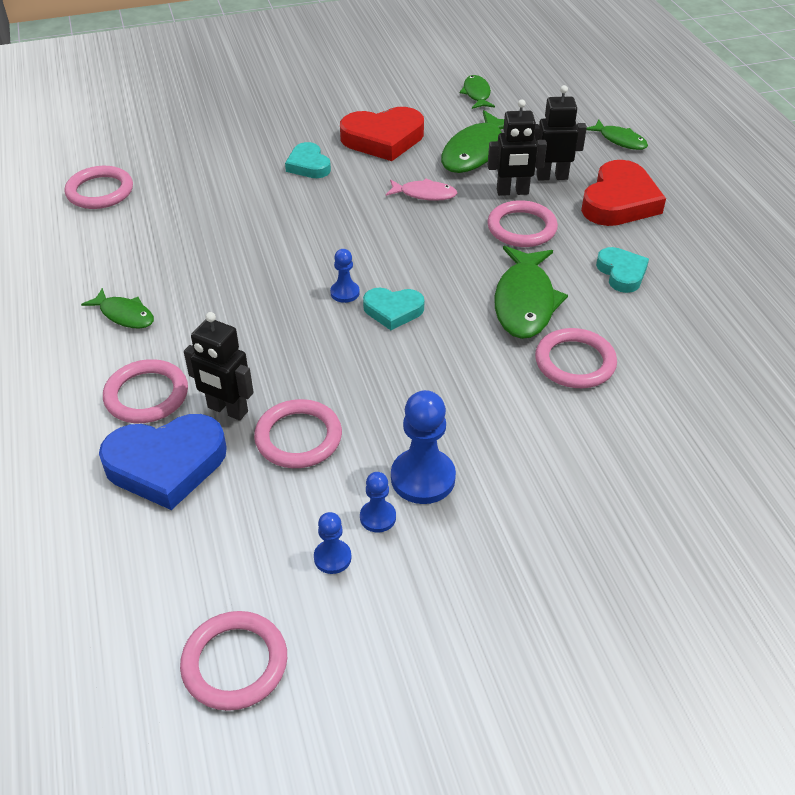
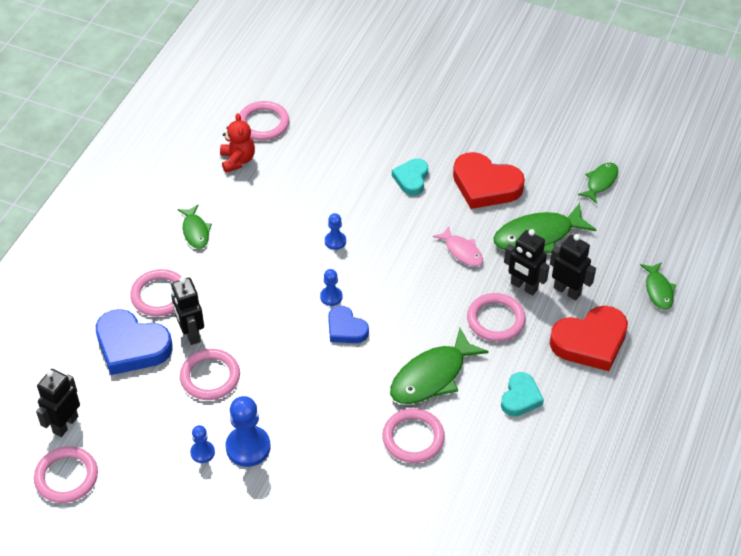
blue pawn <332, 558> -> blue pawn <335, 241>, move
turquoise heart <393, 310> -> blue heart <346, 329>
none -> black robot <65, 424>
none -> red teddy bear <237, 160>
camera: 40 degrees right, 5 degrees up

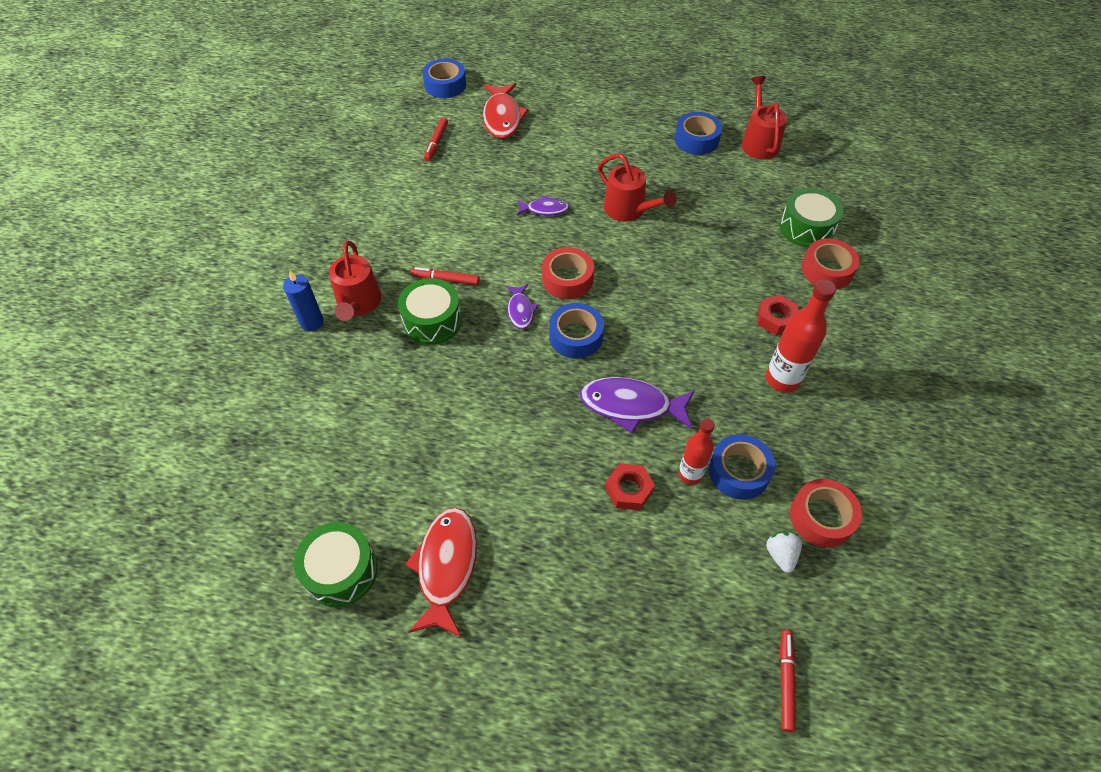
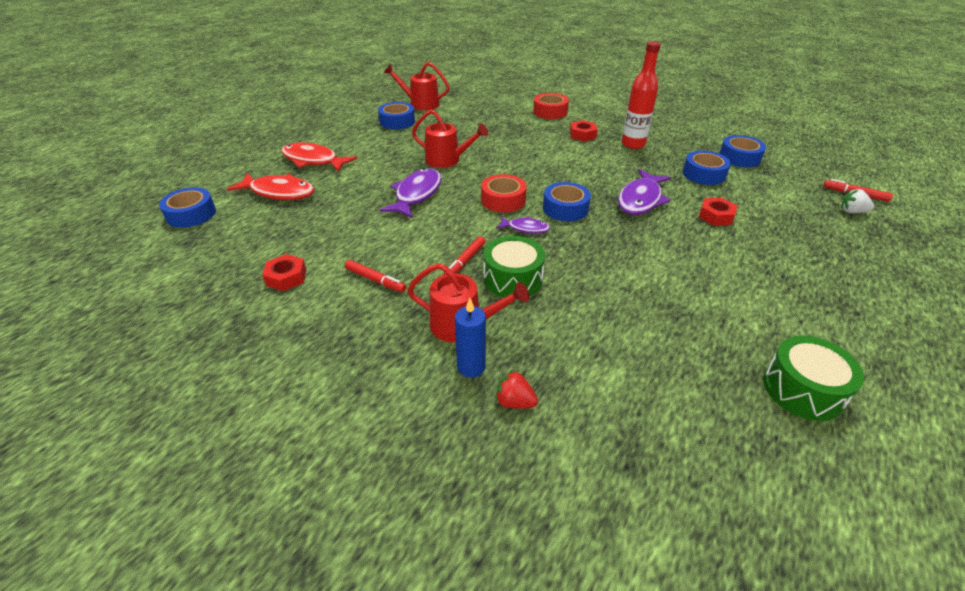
red fish <446, 567> -> red fish <313, 160>, move
red marker <436, 143> -> red marker <375, 280>, move
purple fish <545, 209> -> purple fish <416, 194>, x1.81
red watering can <629, 210> -> red watering can <447, 160>, 45 degrees clockwise
red bottle <690, 474> -> none
white strawberry <780, 555> -> white strawberry <852, 211>, move
green drum <806, 228> -> none
red tape <821, 517> -> blue tape <739, 157>
none -> red nut <286, 277>
none -> red strawberry <514, 402>
camera: 70 degrees left, 15 degrees down

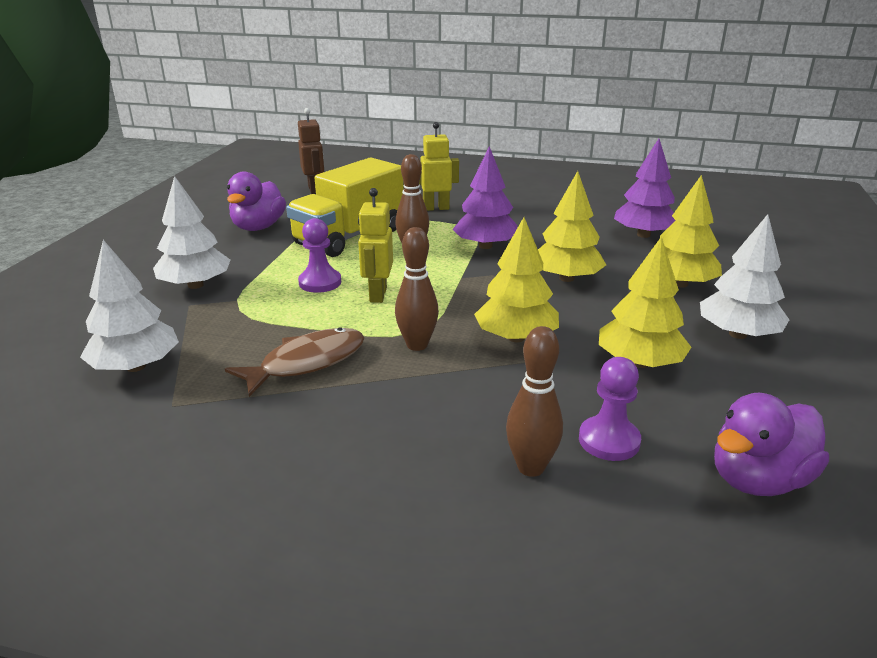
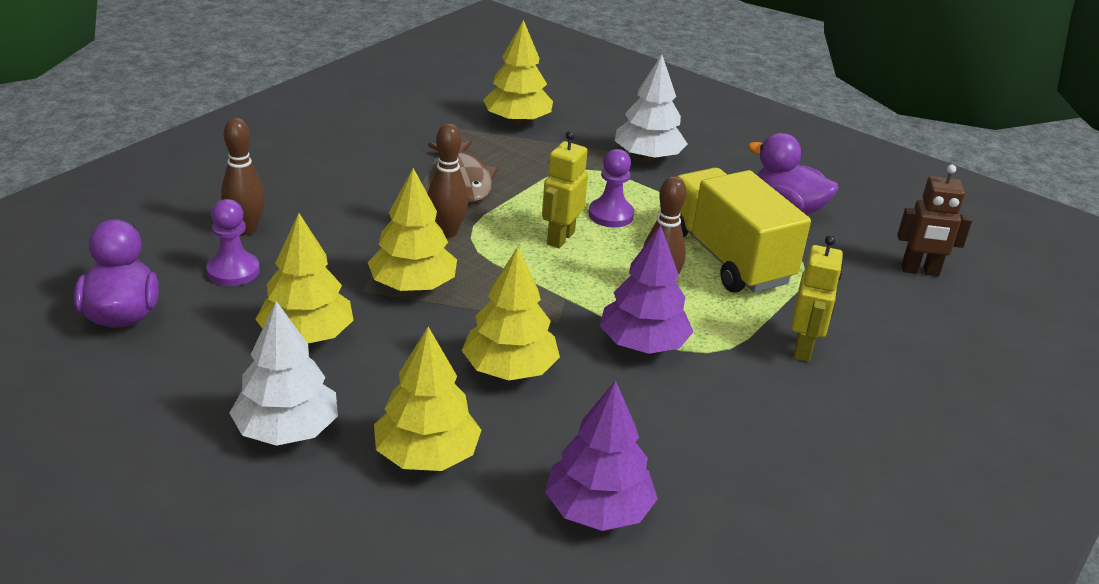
white tree <136, 366> -> yellow tree <517, 121>
yellow robot <377, 295> -> yellow robot <560, 238>, 90 degrees counterclockwise
camera: 110 degrees right, 5 degrees up

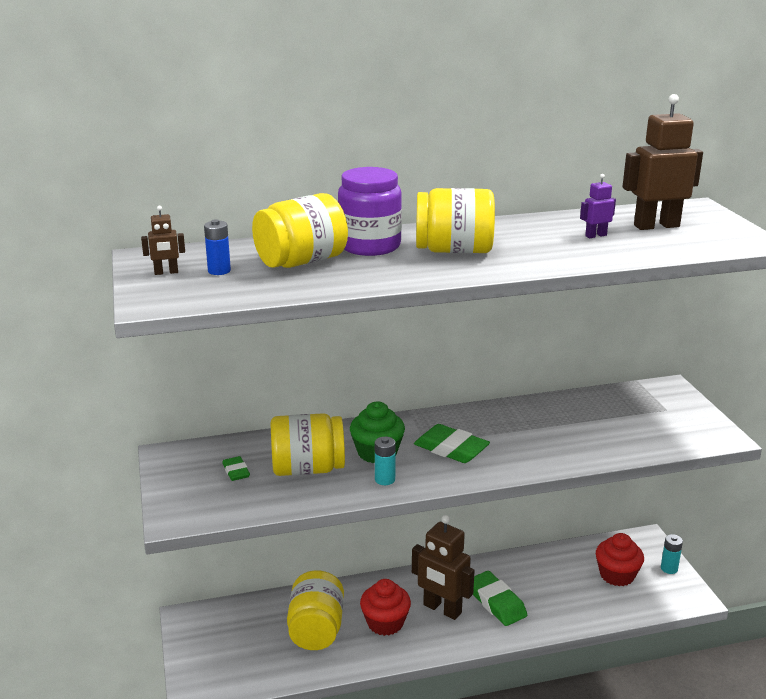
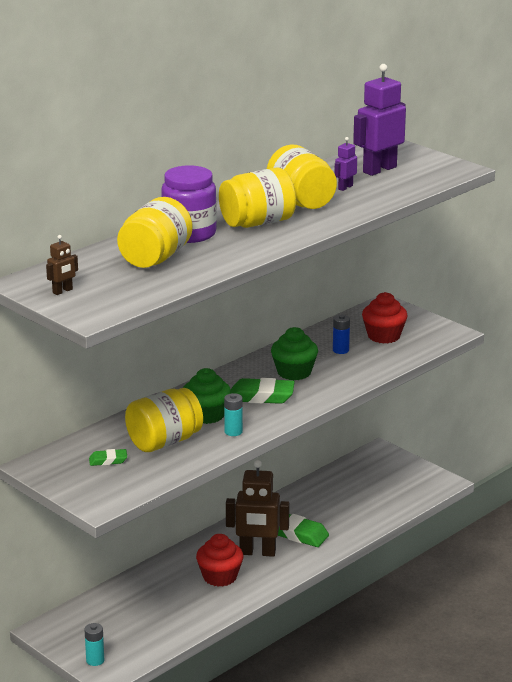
blue battery <219, 271> -> blue battery <340, 350>, move
green eraser <236, 471> -> green eraser <108, 460>, 45 degrees counterclockwise
yellow jar <316, 630> -> yellow jar <301, 201>, move
red cupcake <617, 575> -> red cupcake <383, 336>, move
brown robot <656, 226> -> purple robot <379, 169>
turquoise battery <669, 568> -> turquoise battery <95, 660>, move
none -> green cupcake <294, 372>
camera: 30 degrees left, 0 degrees up

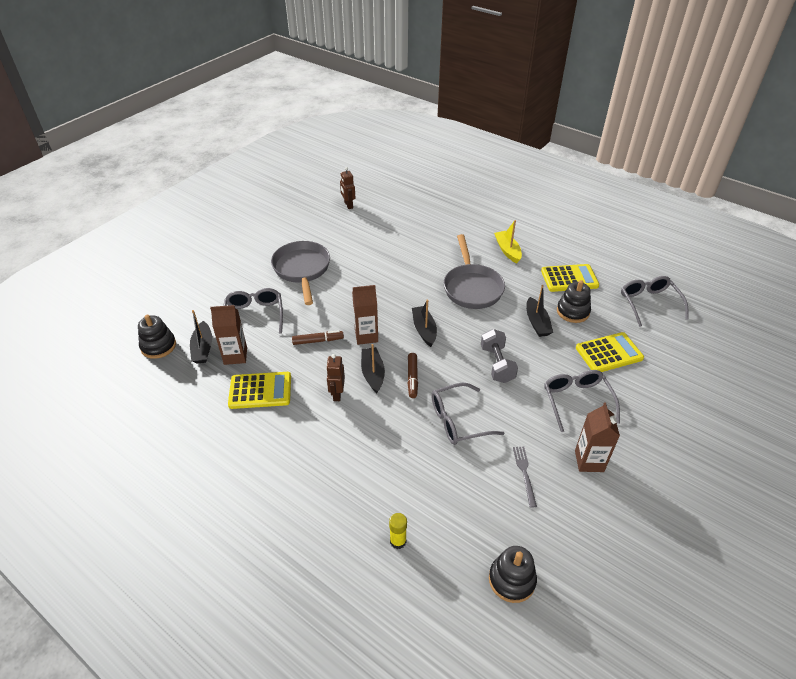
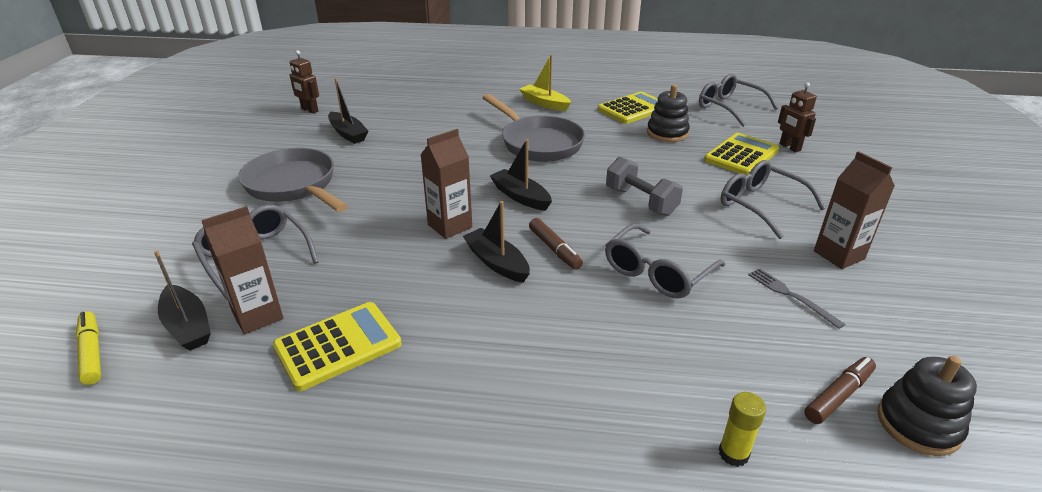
black stacking toy <158, 346> -> yellow marker <92, 353>
brown marker <318, 341> -> brown marker <838, 396>, move
brown robot <337, 394> -> brown robot <789, 147>, move
black boat <537, 323> -> black boat <348, 134>, move
camera: 30 degrees left, 10 degrees down

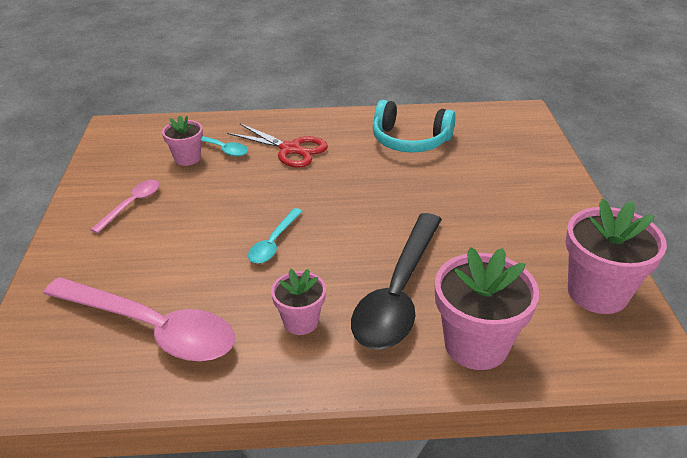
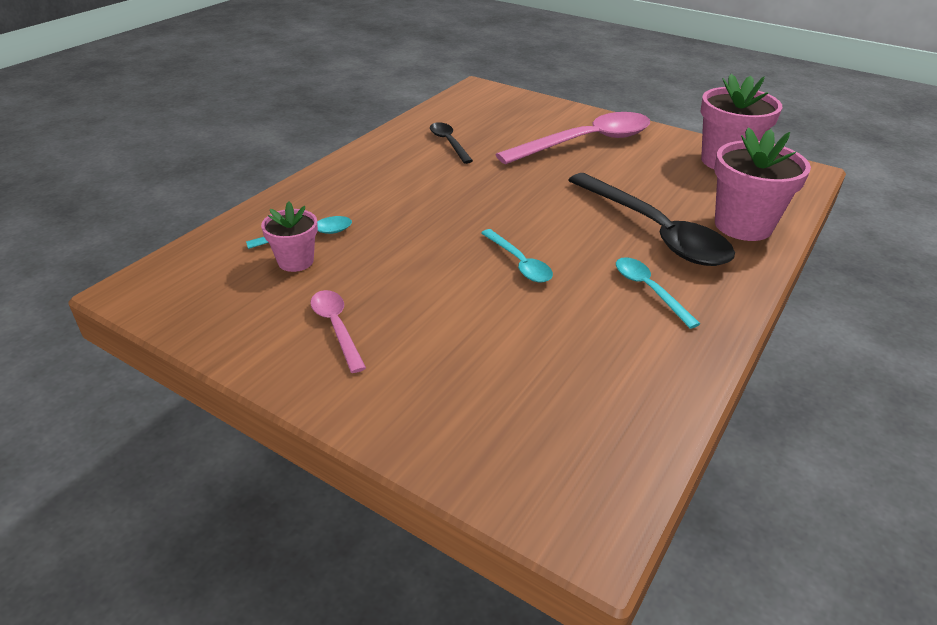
pink spoon <151, 328> -> pink spoon <586, 142>, move
red scissors <290, 149> -> none
pink flower pot <301, 321> -> turquoise spoon <649, 290>
turquoise headphones <410, 140> -> black spoon <449, 143>
camera: 55 degrees left, 0 degrees up

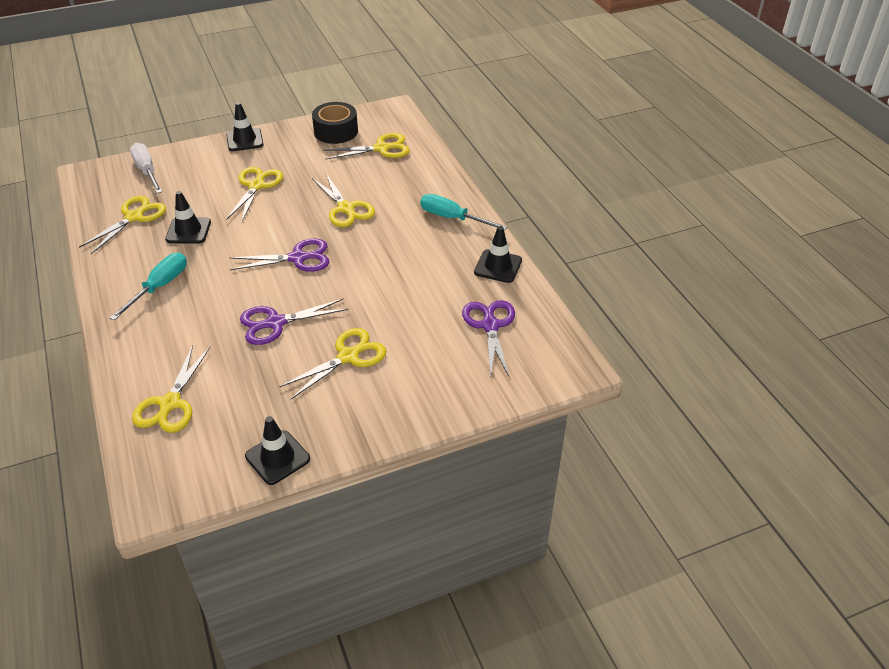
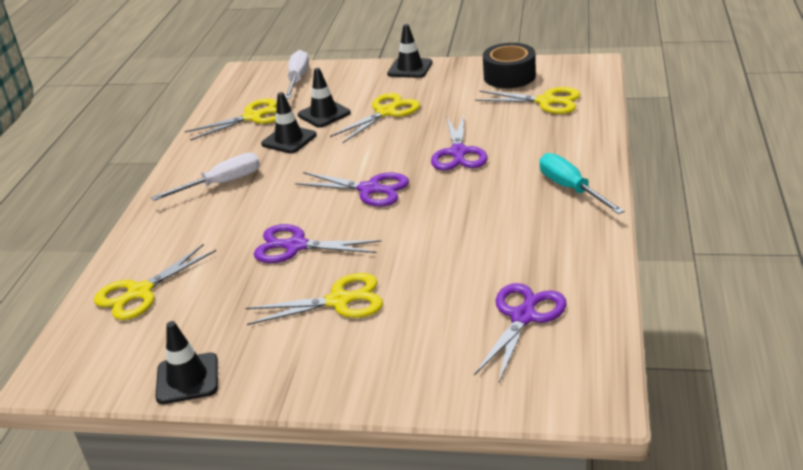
turquoise screwdriver <159, 287> -> white screwdriver <221, 183>
yellow scissors <346, 209> -> purple scissors <458, 153>
black traffic cone <498, 266> -> black traffic cone <324, 114>, move
camera: 35 degrees right, 10 degrees down

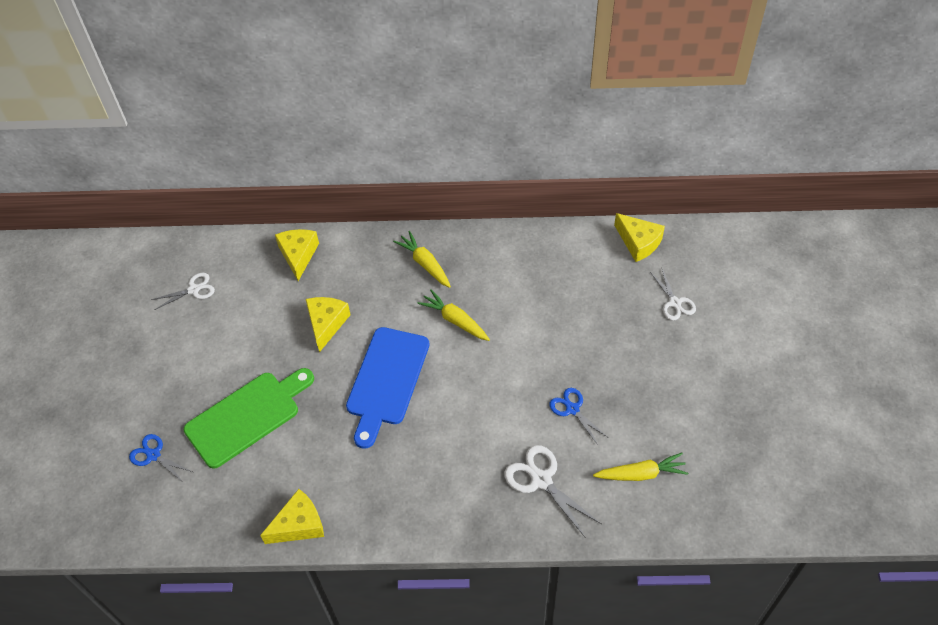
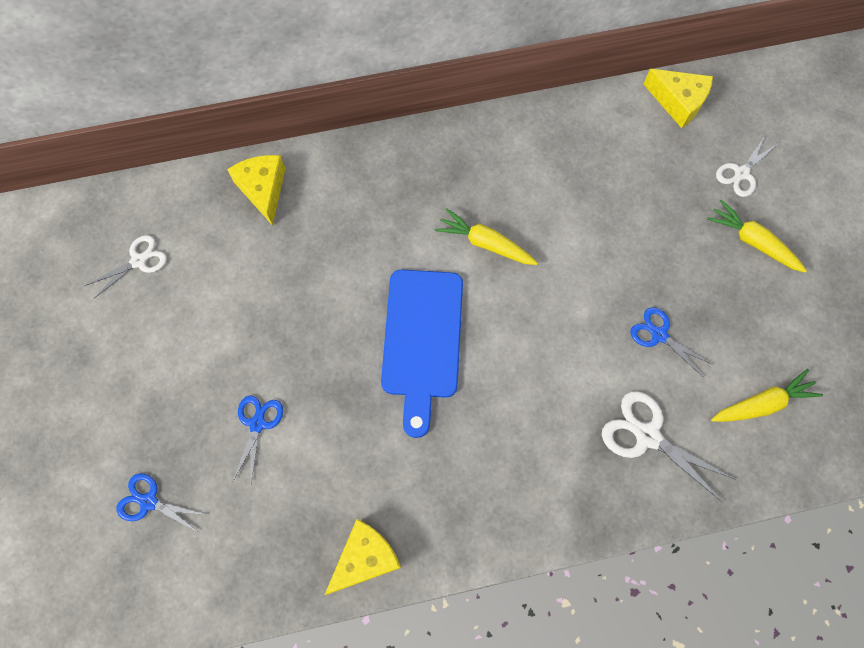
green cutting board <247, 416> -> blue scissors <257, 424>
yellow cheese <326, 324> -> none
yellow carrot <425, 264> -> yellow carrot <752, 241>, move
white scissors <674, 303> -> white scissors <741, 173>, 75 degrees clockwise
camera: 15 degrees left, 15 degrees up

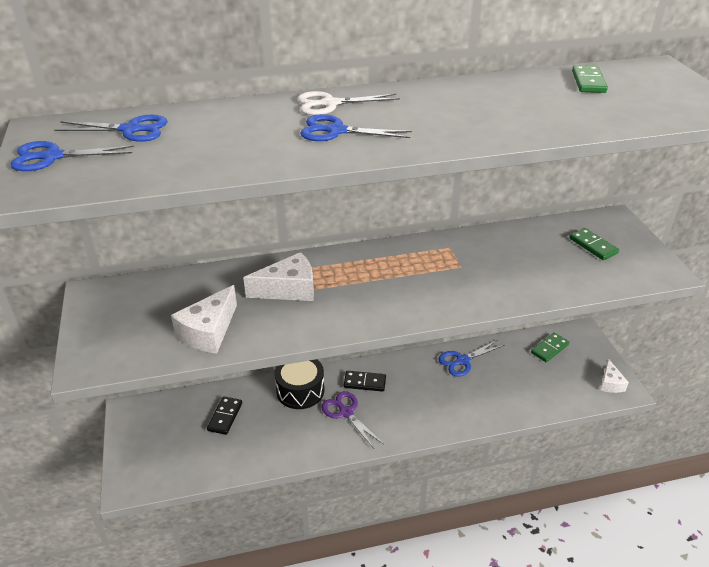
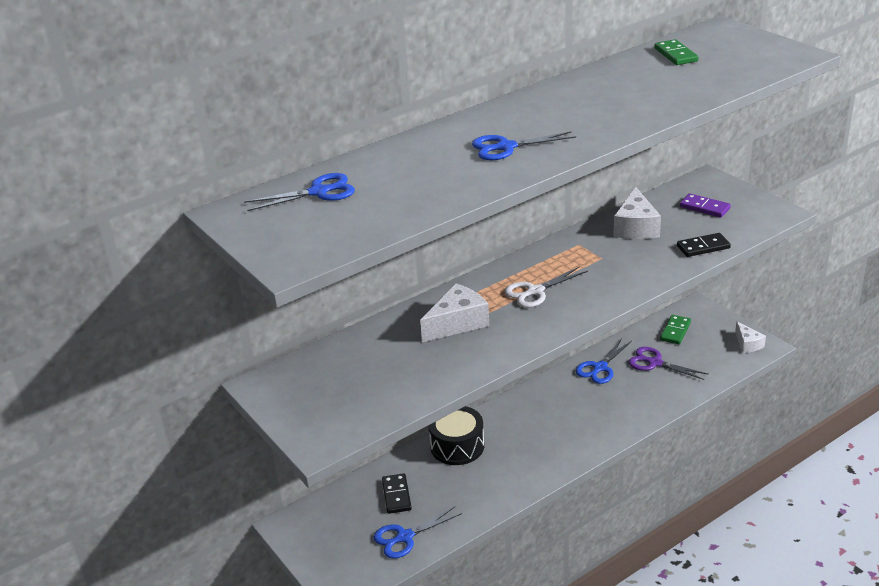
blue scissors <52, 157> -> blue scissors <404, 537>, move
white cheese <209, 332> -> white cheese <636, 227>, move
white scissors <329, 104> -> white scissors <535, 291>, move
purple scissors <346, 412> -> purple scissors <654, 363>, move
black domino <364, 382> -> black domino <703, 247>, move
green domino <593, 246> -> purple domino <704, 208>
camera: 20 degrees left, 5 degrees down

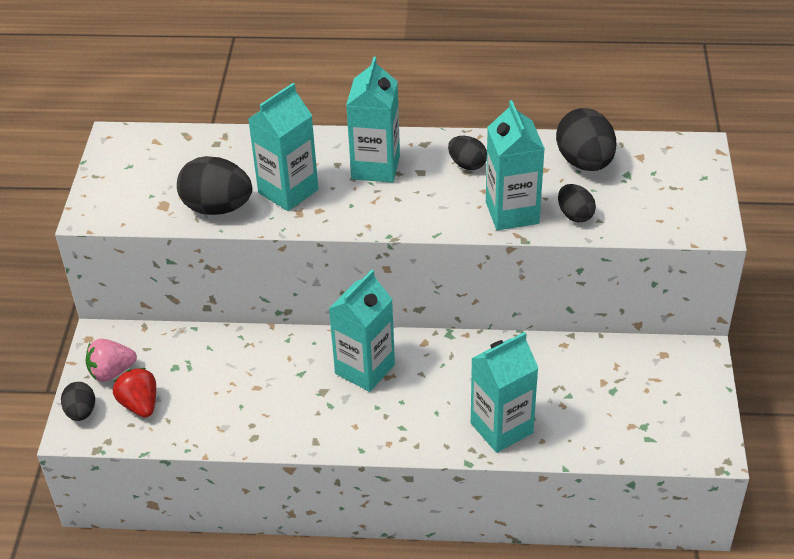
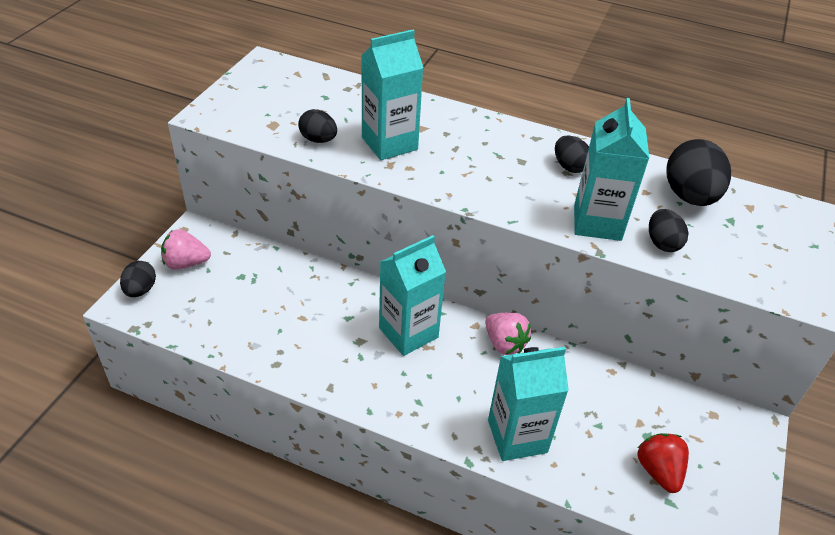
red strawberry <140, 404> -> red strawberry <658, 471>, move
black egg <217, 208> -> black egg <318, 140>, x0.57
turquoise carton <375, 167> -> none
none -> pink strawberry <504, 343>
camera: 15 degrees right, 0 degrees up

